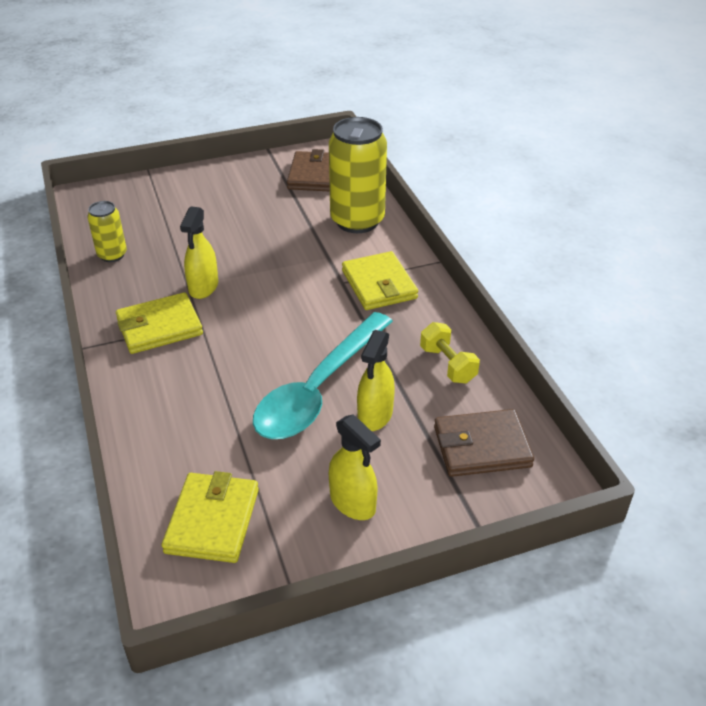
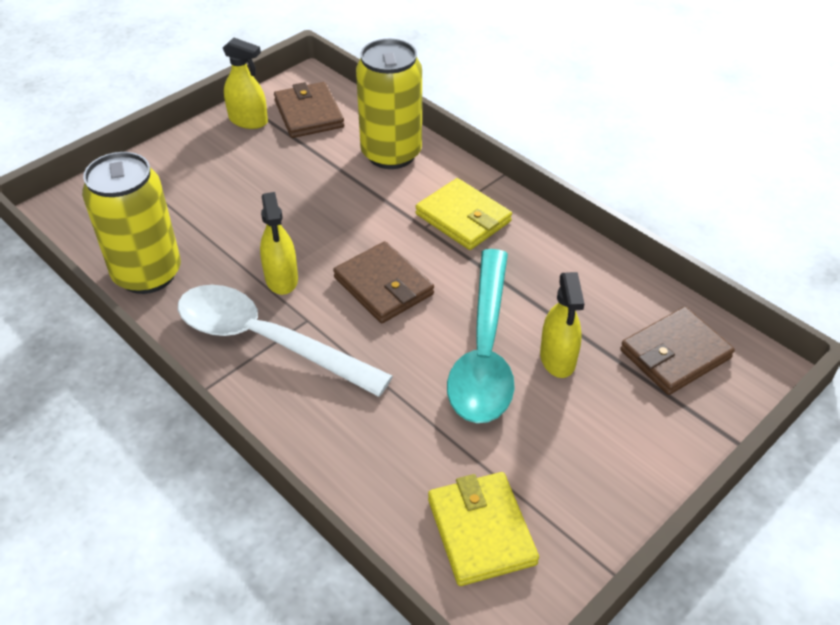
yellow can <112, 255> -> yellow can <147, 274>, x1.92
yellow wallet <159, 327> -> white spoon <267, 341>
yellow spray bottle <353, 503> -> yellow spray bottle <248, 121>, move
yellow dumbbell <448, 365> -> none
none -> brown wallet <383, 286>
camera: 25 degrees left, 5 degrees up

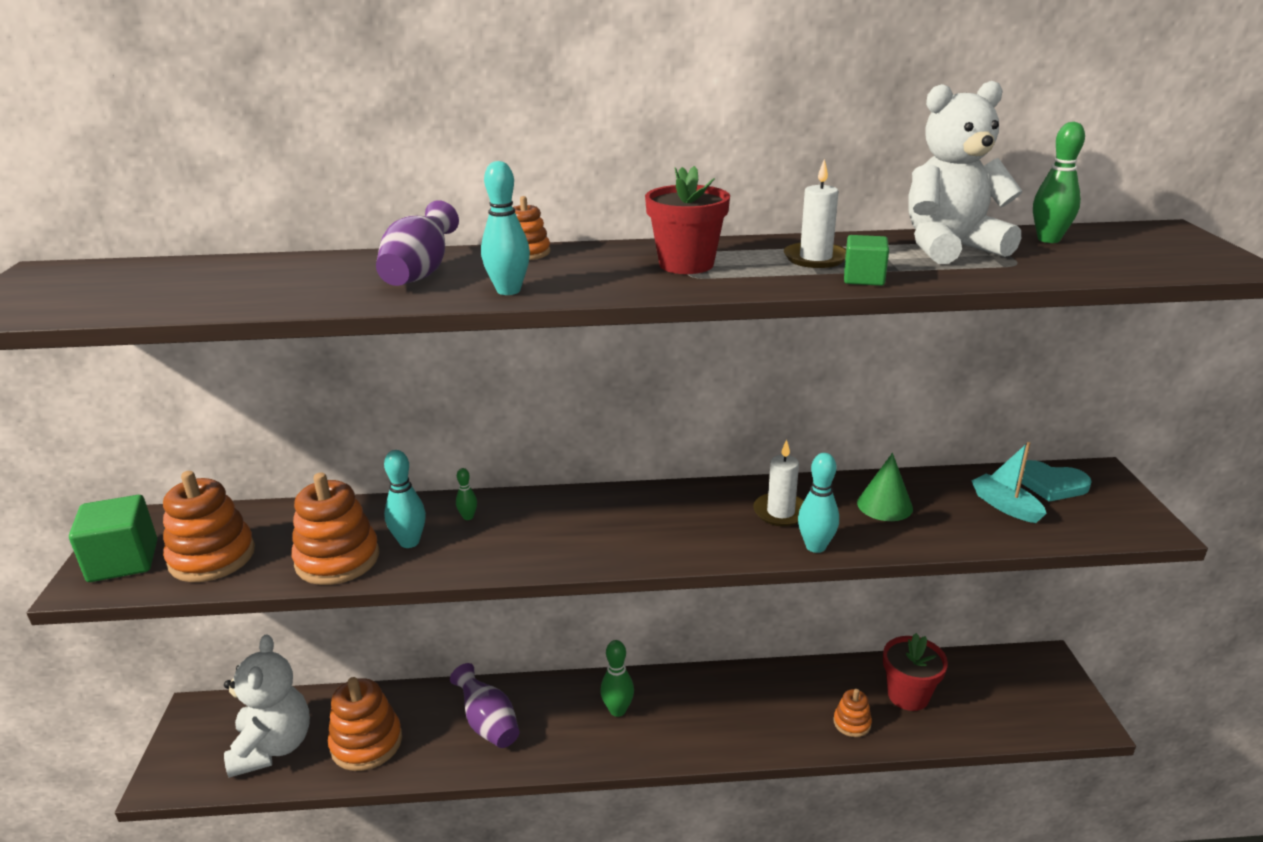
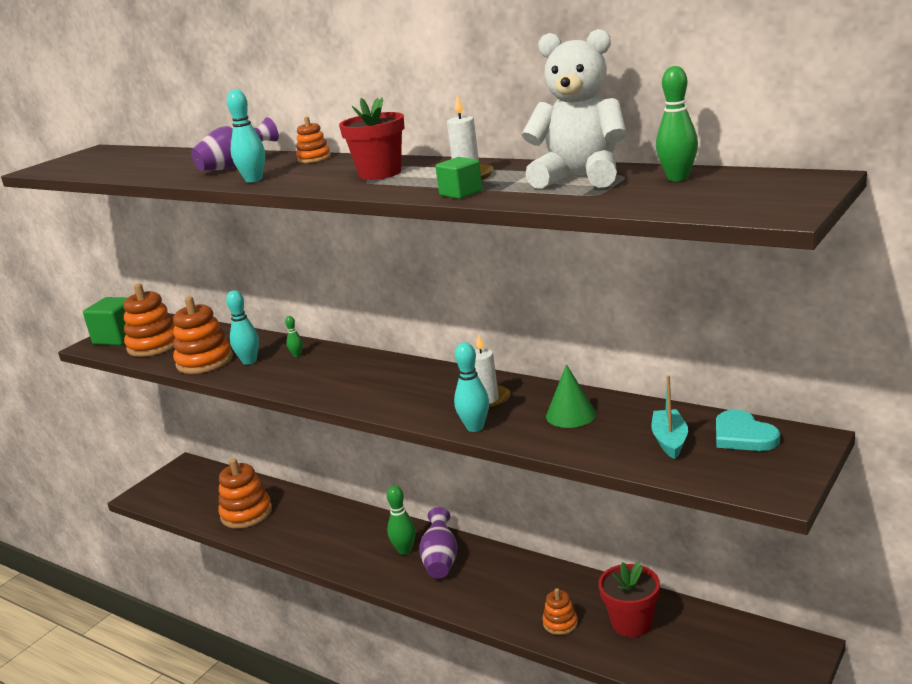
white teddy bear <273, 747> -> none
purple vase <488, 724> -> purple vase <440, 560>, move
camera: 40 degrees right, 5 degrees down

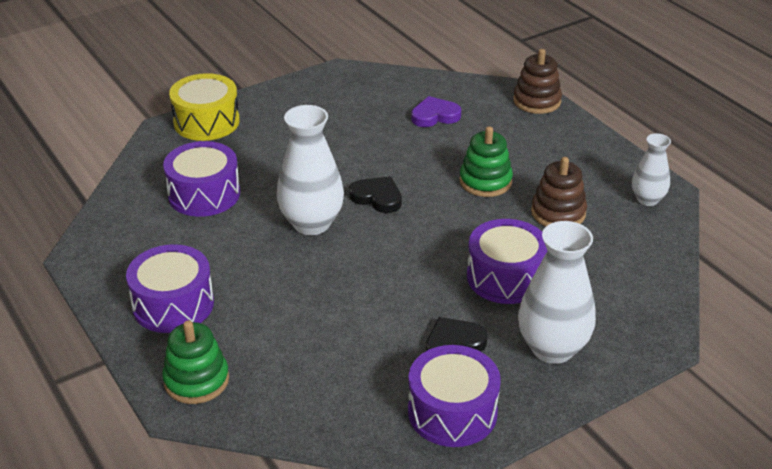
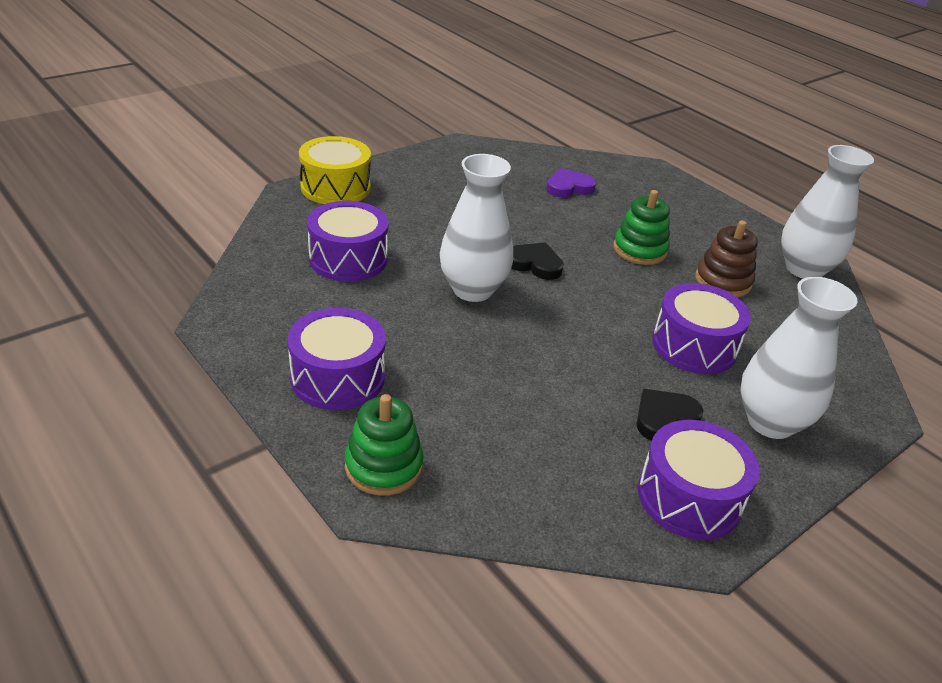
brown stacking toy <537, 101> -> none
white vase <647, 199> -> white vase <804, 269>, x1.72
camera: 10 degrees left, 0 degrees up

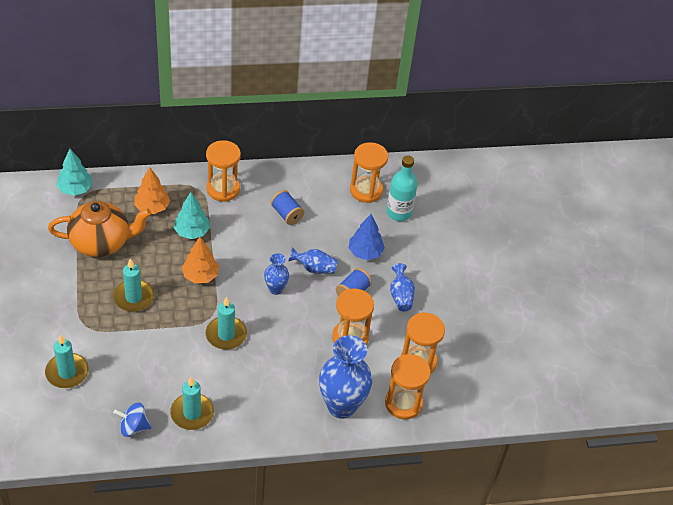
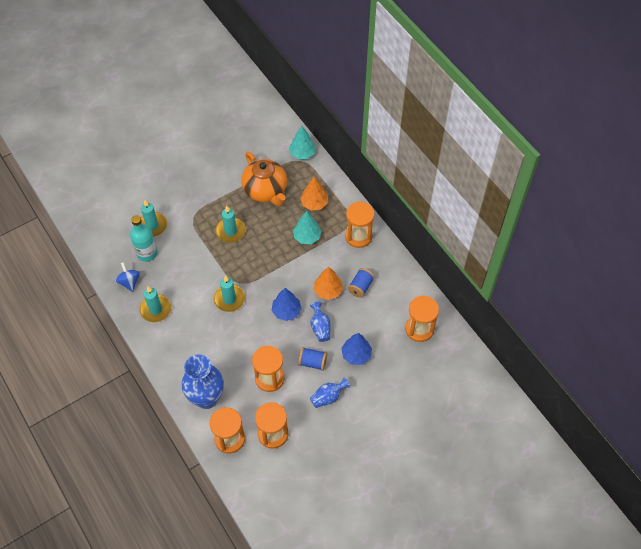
orange tree <200, 276> -> orange tree <328, 290>, move
blue vase <275, 289> -> blue tree <286, 311>
turquoise bottle <399, 212> -> turquoise bottle <147, 253>, move
camera: 70 degrees right, 10 degrees up

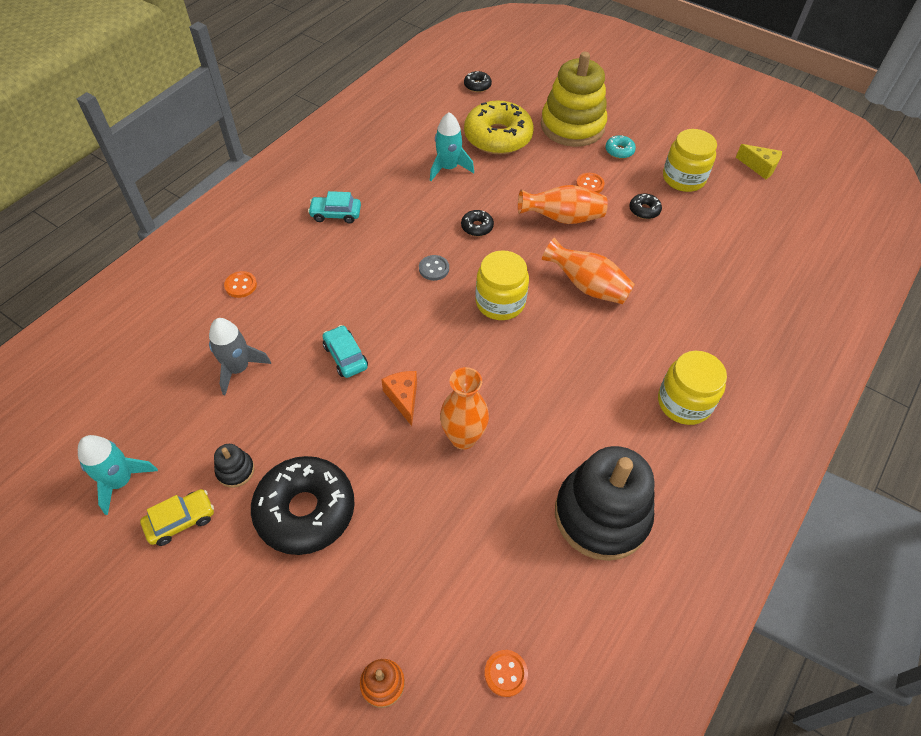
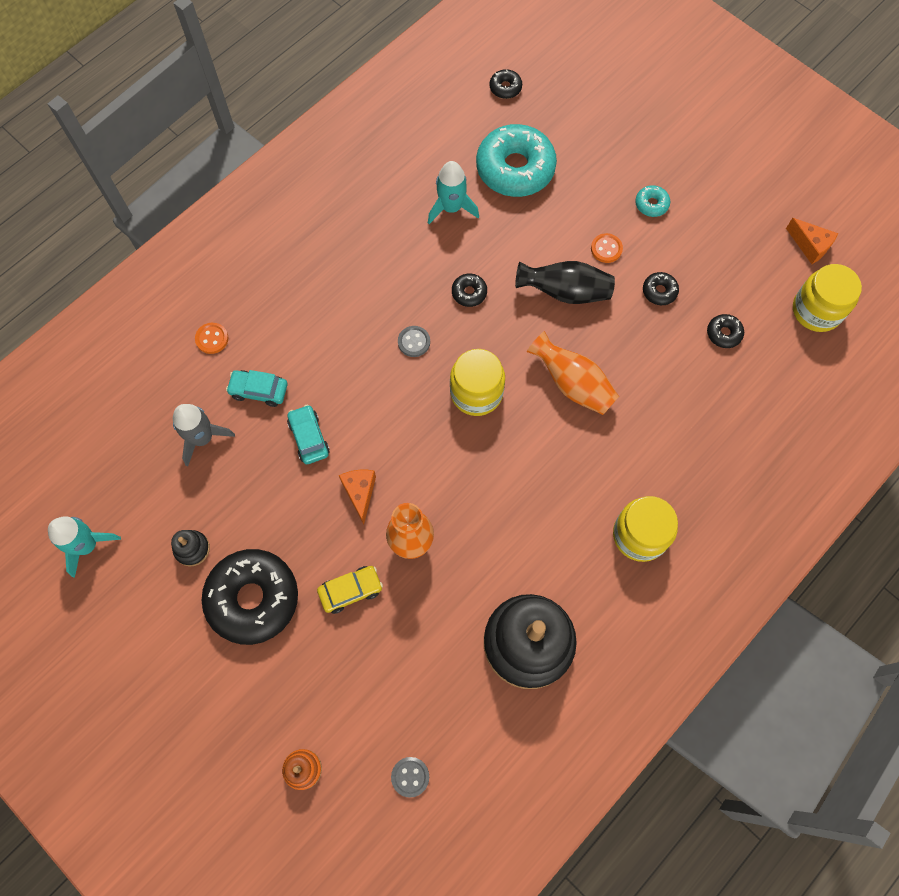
yellow car <181, 520> -> yellow car <350, 590>, move
turquoise car <336, 214> -> turquoise car <259, 391>, move
yellow donut <498, 137> -> turquoise donut <515, 169>
orange button <505, 673> -> grey button <410, 777>
orange vase <562, 218> -> black vase <565, 292>
yellow stacking toy <572, 126> -> none
yellow jar <683, 178> -> yellow jar <816, 310>, move
yellow cheese <759, 167> -> orange cheese <810, 246>
none -> black donut <723, 333>
camera: 10 degrees right, 15 degrees up

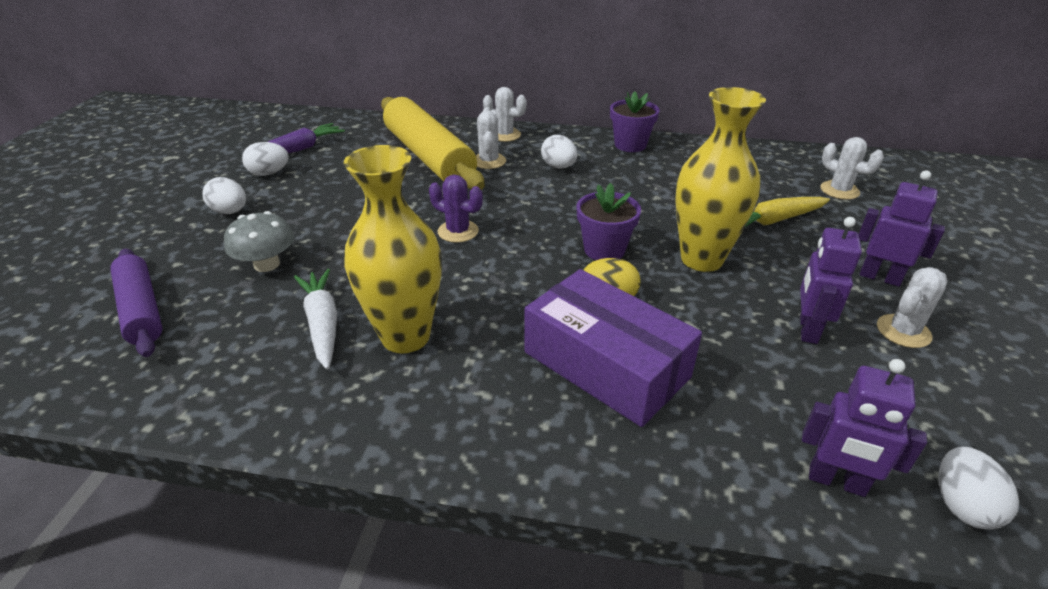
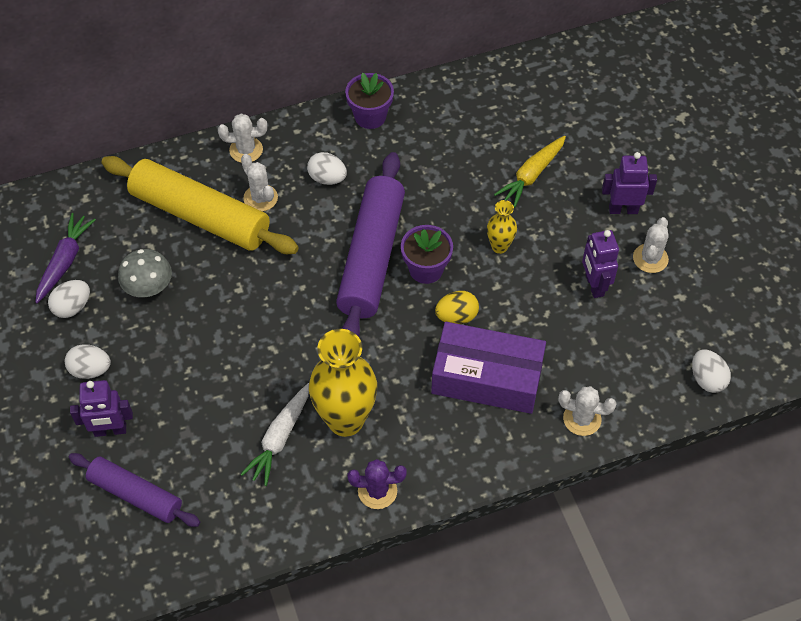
grey mushroom <267, 264> -> grey mushroom <148, 287>, move
white carrot <322, 323> -> white carrot <279, 438>, 105 degrees counterclockwise
purple cactus <458, 231> -> purple cactus <377, 491>, move
yellow vase <701, 259> -> yellow vase <499, 246>, x0.49
purple robot <836, 481> -> purple robot <110, 430>, move
white cactus <839, 190> -> white cactus <582, 419>, move
none -> purple rolling pin <371, 257>
camera: 30 degrees left, 20 degrees up

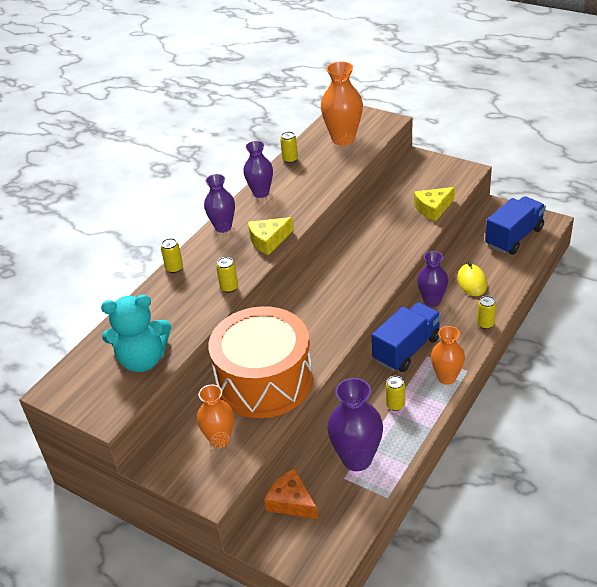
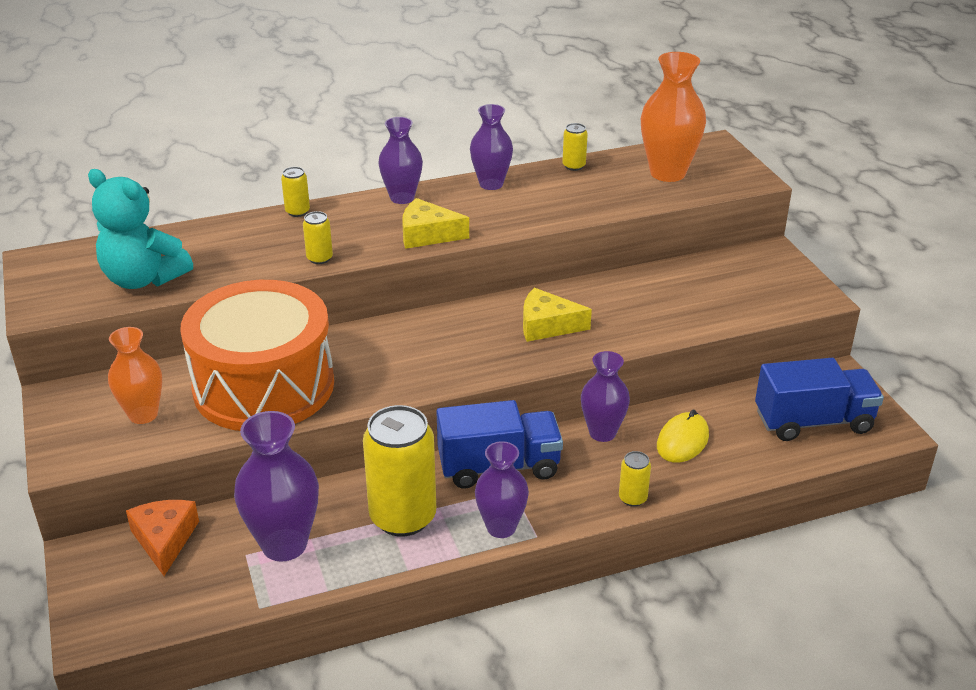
yellow can <395, 405> -> yellow can <403, 517>, x2.28
yellow cheese <433, 208> -> yellow cheese <547, 325>, move
orange vase <446, 378> -> purple vase <501, 527>
camera: 35 degrees right, 5 degrees down

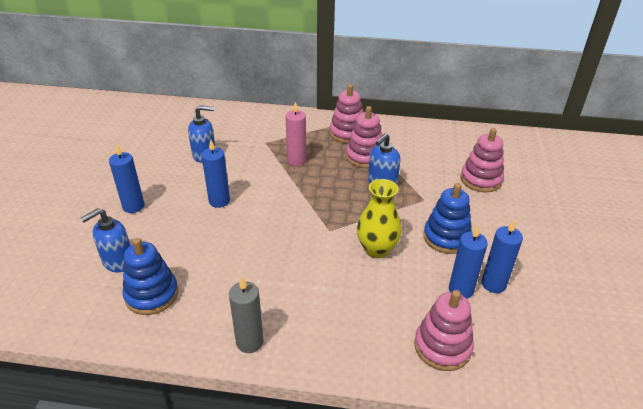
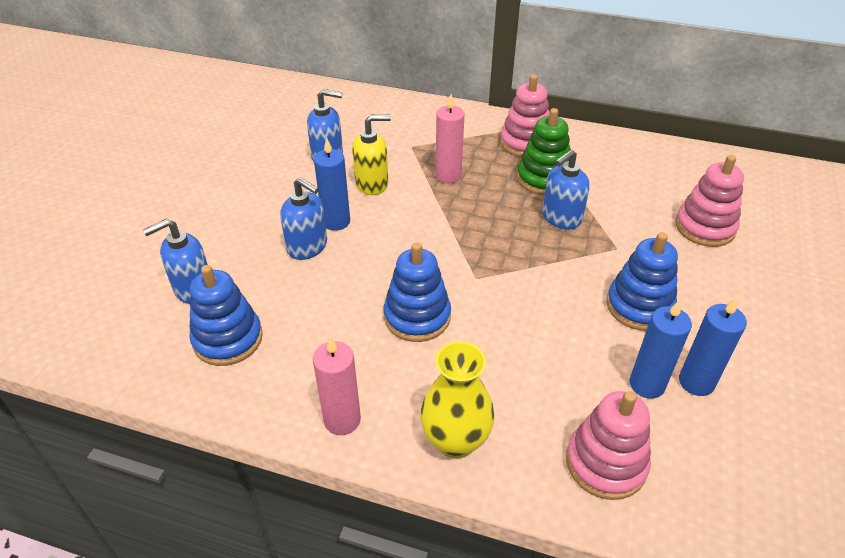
blue candle <133, 206> -> none
grey candle <249, 342> -> pink candle <342, 420>
pink stacking toy <365, 157> -> green stacking toy <543, 179>
yellow vase <377, 249> -> yellow vase <455, 440>, move
none -> blue soap dispenser <307, 247>
none -> yellow soap dispenser <372, 184>
none -> blue stacking toy <417, 317>
camera: 10 degrees right, 5 degrees up

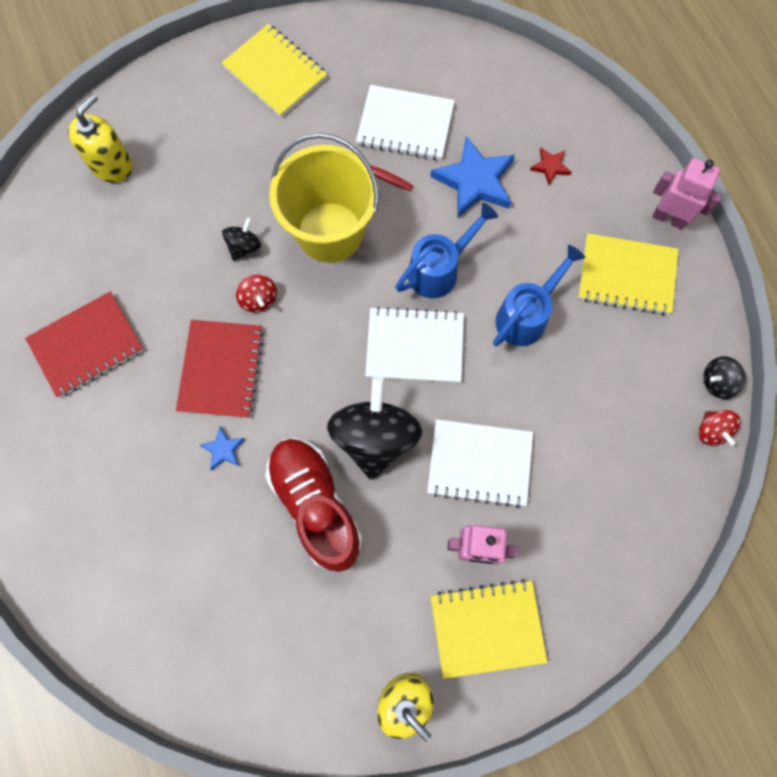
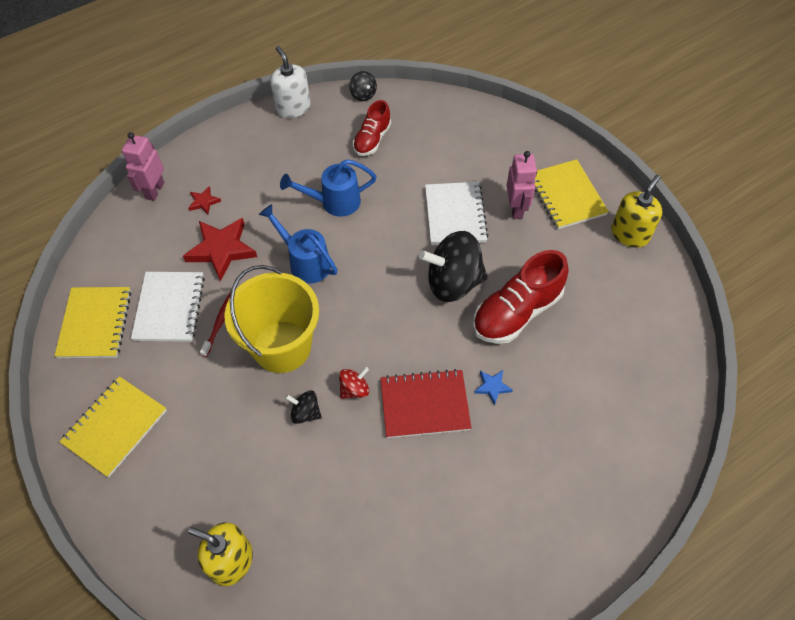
red notebook <87, 346> -> none
white notebook <414, 346> -> none
blue star <474, 181> -> red star <221, 250>
blue watering can <526, 316> -> blue watering can <335, 202>, 45 degrees counterclockwise
yellow notebook <626, 276> -> yellow notebook <95, 323>, move
pink robot <669, 218> -> pink robot <154, 190>, move
red spinning top <712, 431> -> none
none -> white soap dispenser <293, 108>
none -> red shoe <372, 139>
camera: 100 degrees left, 15 degrees down

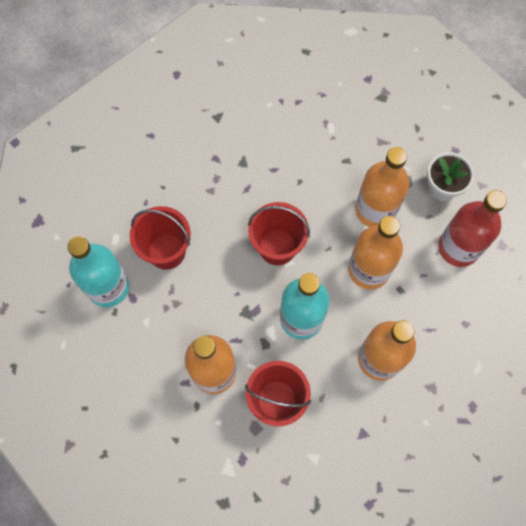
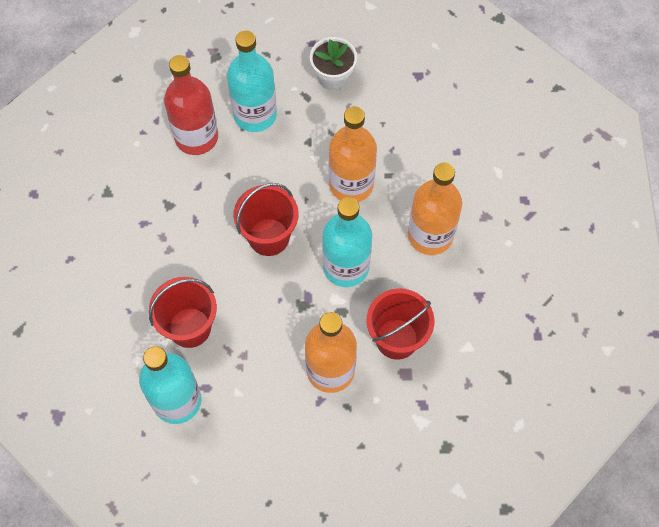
orange bottle <375, 210> -> none
red bottle <458, 247> -> red bottle <196, 137>, move
none -> turquoise bottle <255, 114>
camera: 50 degrees left, 5 degrees down

